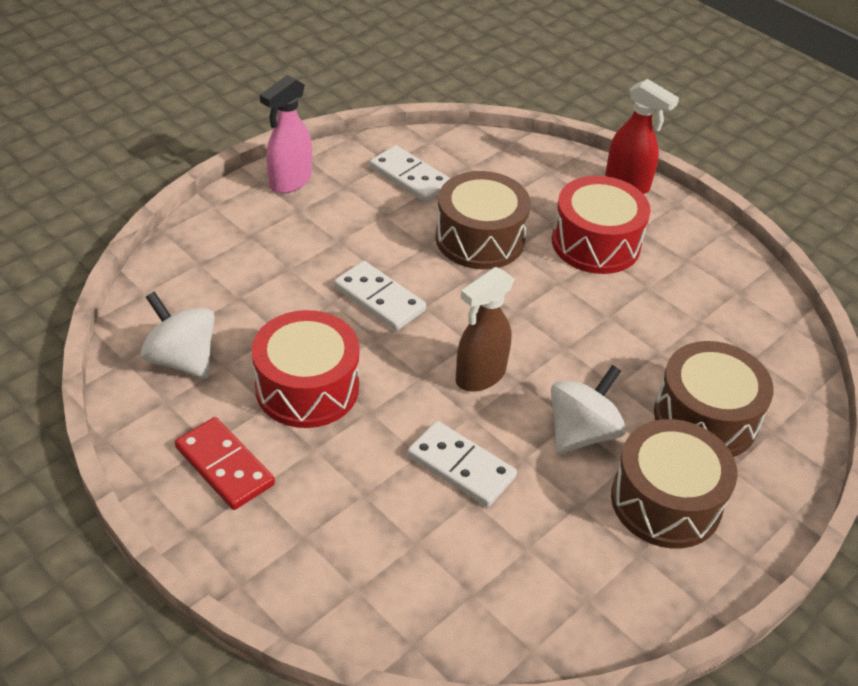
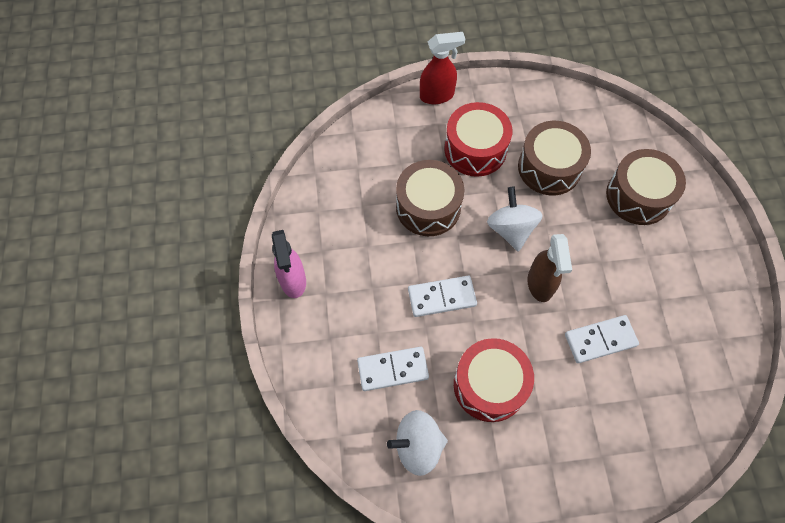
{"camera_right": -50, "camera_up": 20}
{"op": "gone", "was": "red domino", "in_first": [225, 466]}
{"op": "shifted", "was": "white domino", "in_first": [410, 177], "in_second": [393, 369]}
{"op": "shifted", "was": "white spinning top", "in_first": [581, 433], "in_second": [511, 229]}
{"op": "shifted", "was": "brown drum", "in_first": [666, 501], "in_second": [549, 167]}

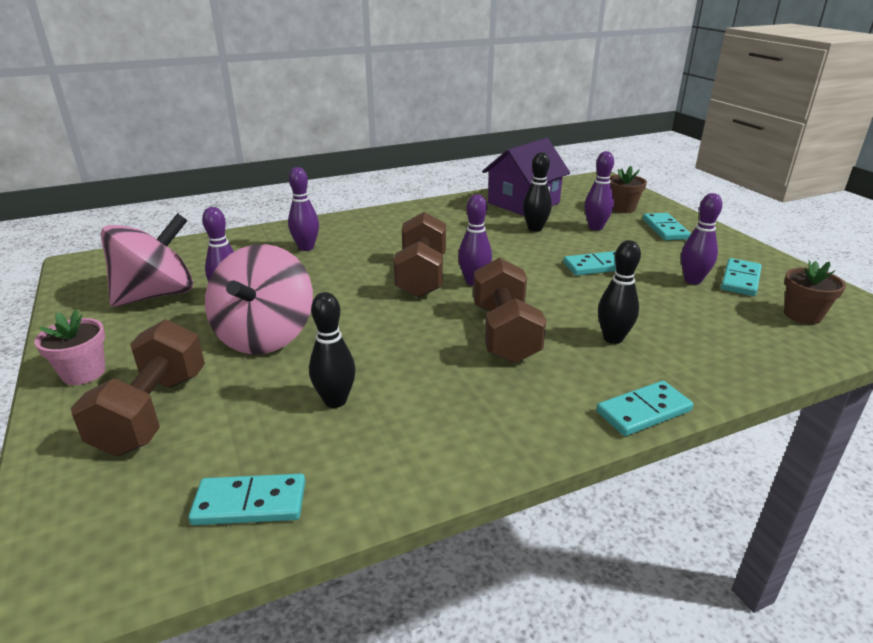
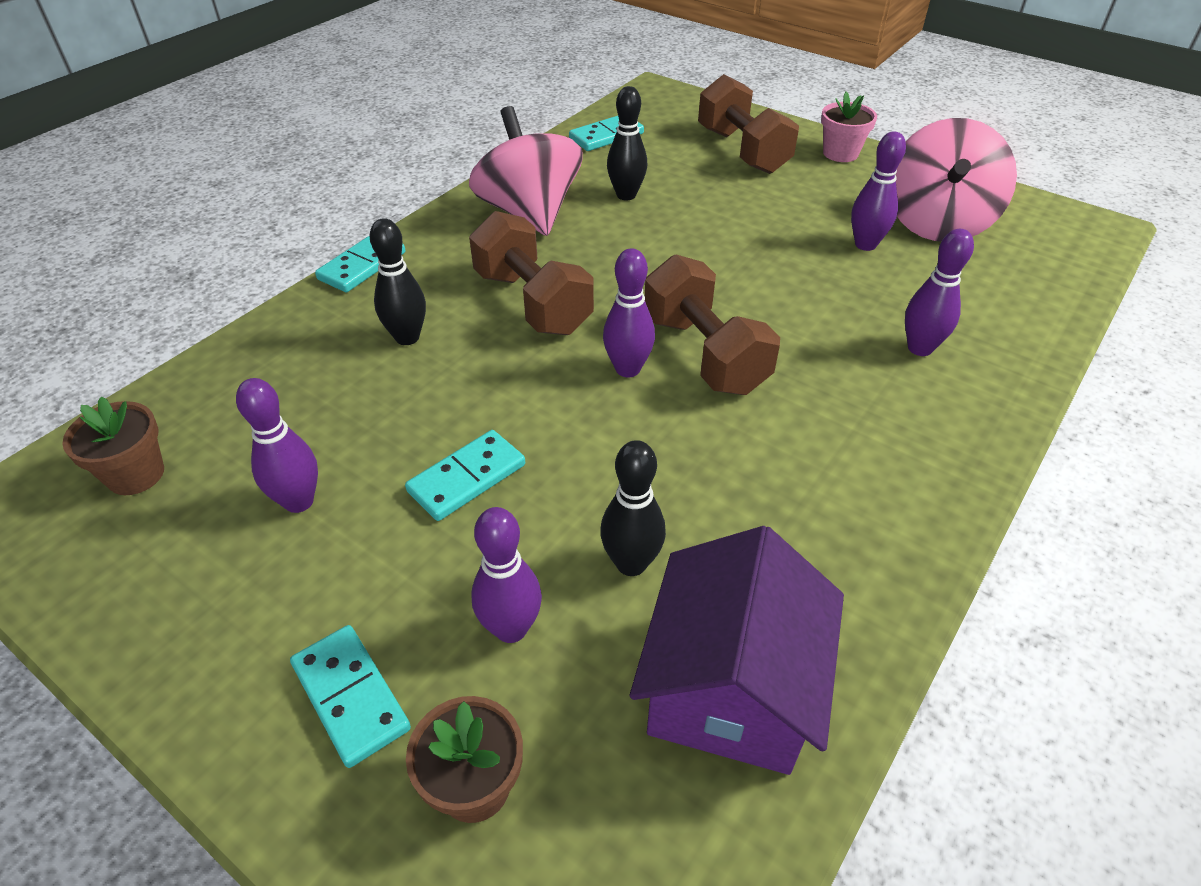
{"camera_right": 150, "camera_up": 15}
{"op": "gone", "was": "turquoise domino", "in_first": [740, 280]}
{"op": "shifted", "was": "pink spinning top", "in_first": [265, 336], "in_second": [529, 213]}

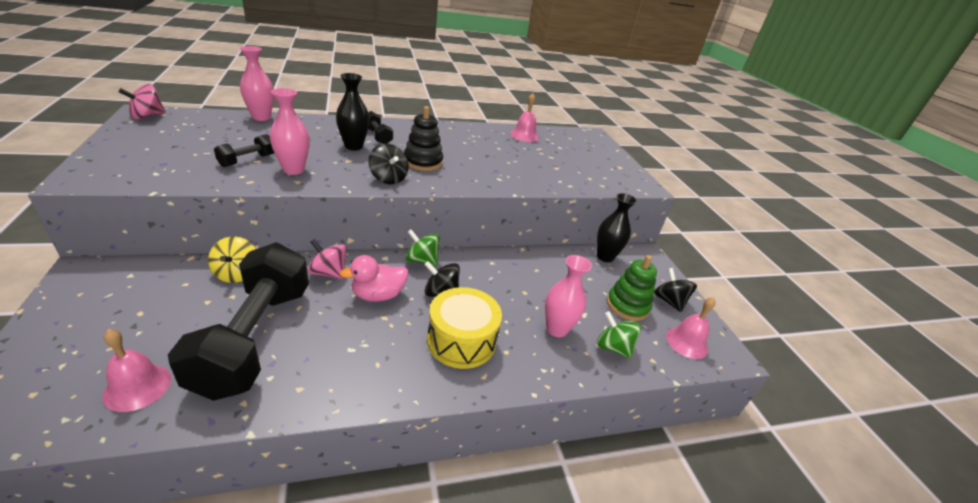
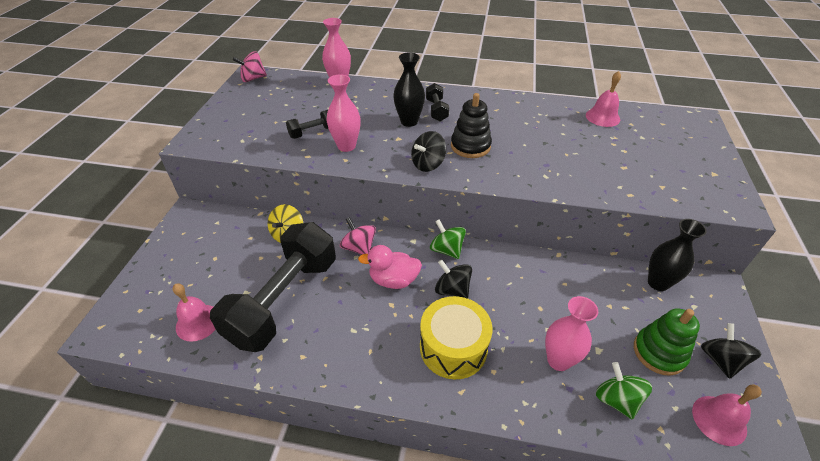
{"camera_right": 30, "camera_up": 10}
{"op": "rotated", "was": "black spinning top", "in_first": [388, 178], "in_second": [428, 164], "clockwise": 60}

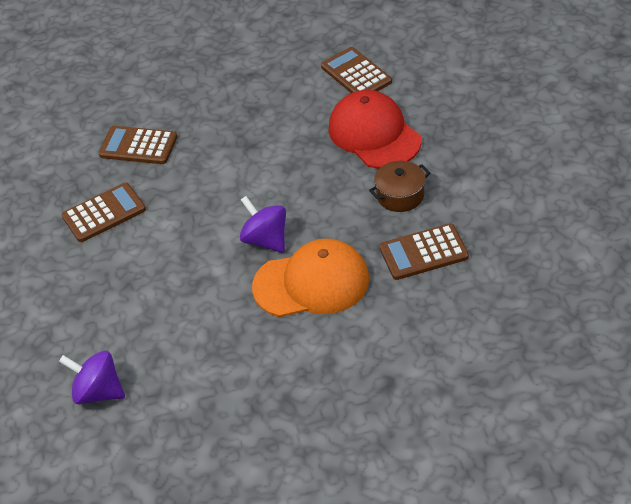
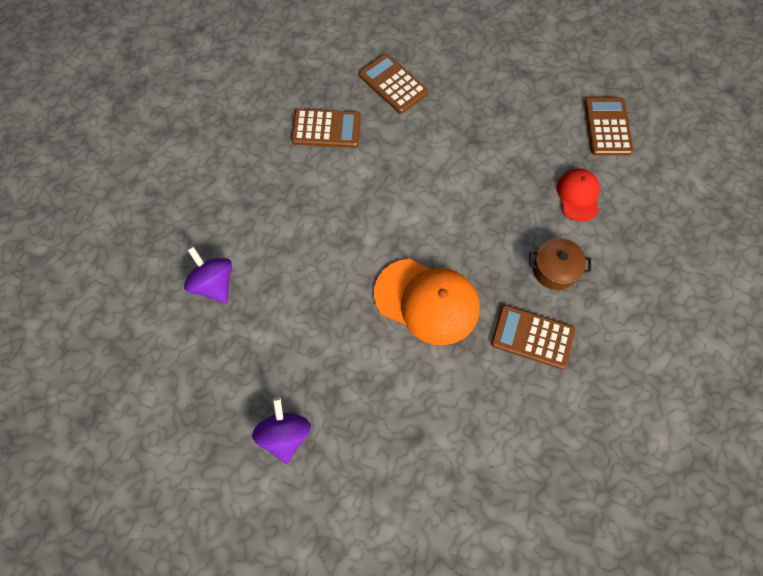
{"camera_right": 30, "camera_up": 20}
{"op": "shifted", "was": "purple spinning top", "in_first": [266, 240], "in_second": [285, 435]}
{"op": "scaled", "was": "red cap", "in_first": [374, 134], "in_second": [578, 195], "ratio": 0.57}

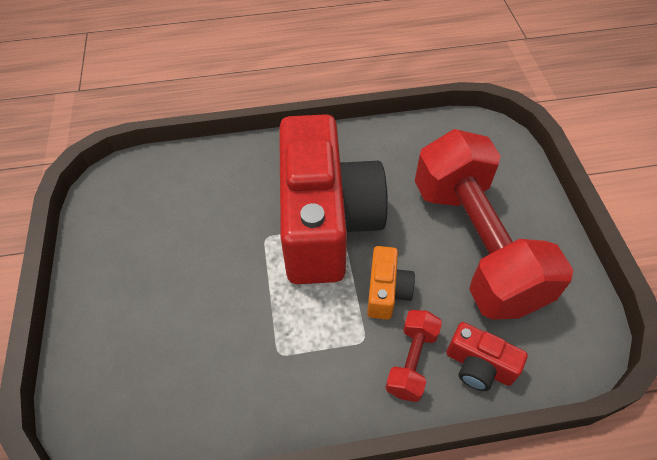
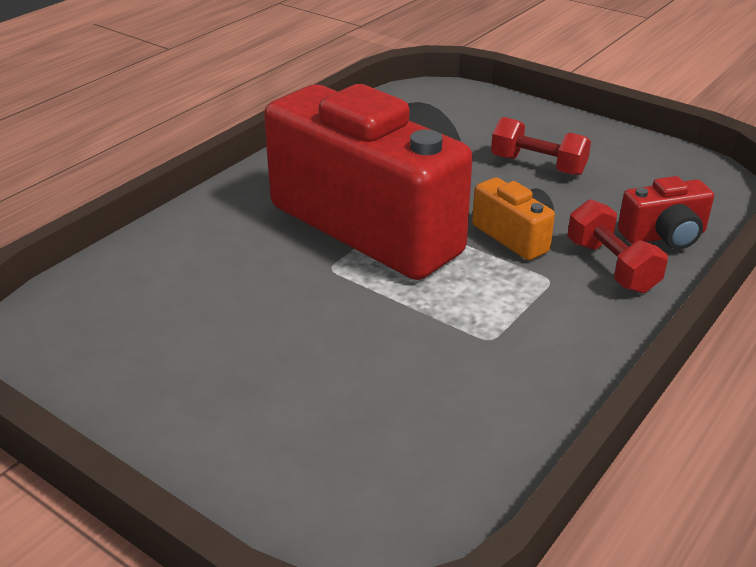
{"camera_right": -45, "camera_up": -20}
{"op": "scaled", "was": "red dumbbell", "in_first": [475, 244], "in_second": [538, 165], "ratio": 0.41}

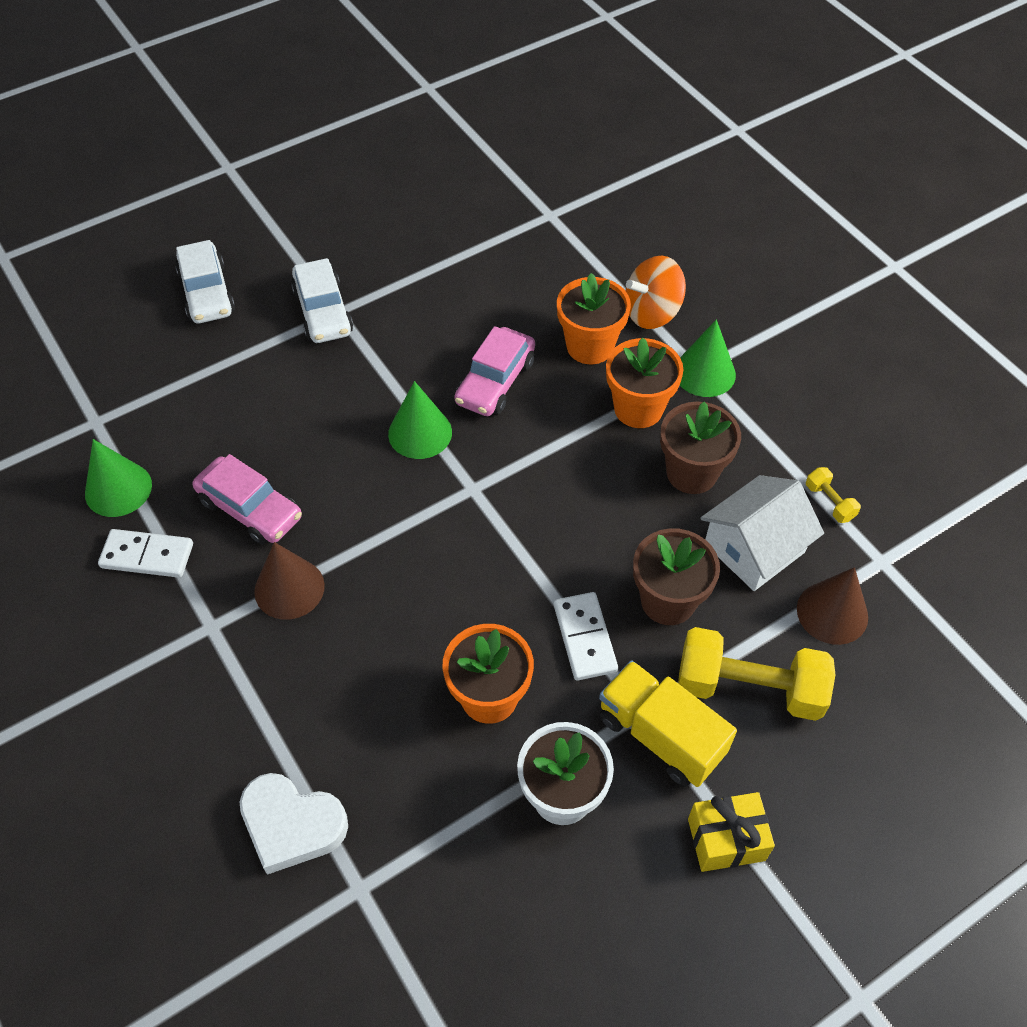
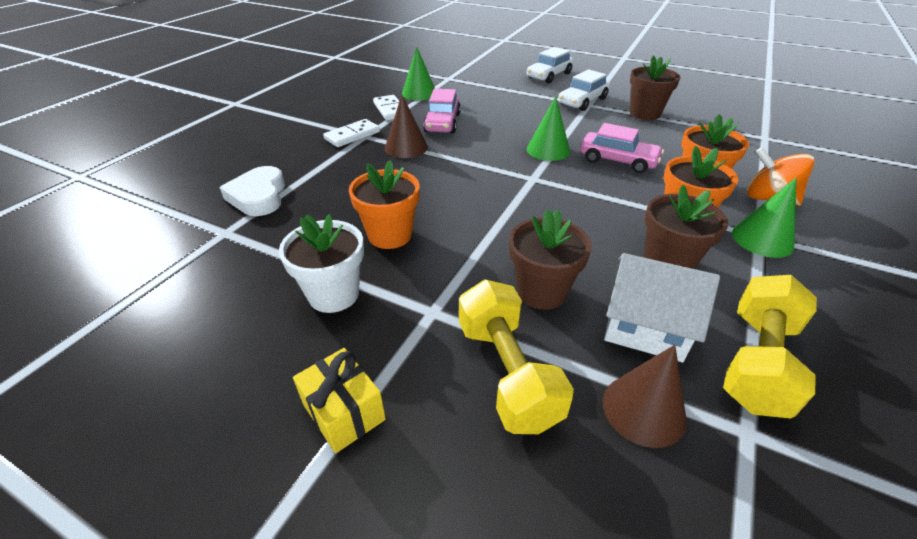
{"camera_right": 60, "camera_up": -15}
{"op": "gone", "was": "yellow truck", "in_first": [660, 735]}
{"op": "new", "now": "brown flower pot", "in_second": [644, 113]}
{"op": "shifted", "was": "white domino", "in_first": [585, 638], "in_second": [352, 135]}
{"op": "rotated", "was": "pink car", "in_first": [495, 381], "in_second": [617, 160], "clockwise": -150}
{"op": "scaled", "was": "yellow dumbbell", "in_first": [829, 502], "in_second": [757, 362], "ratio": 2.25}

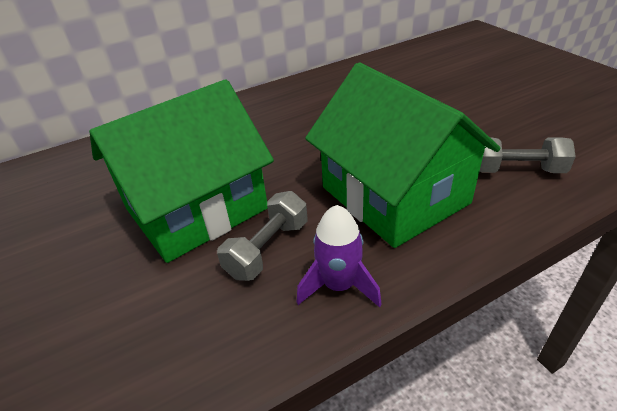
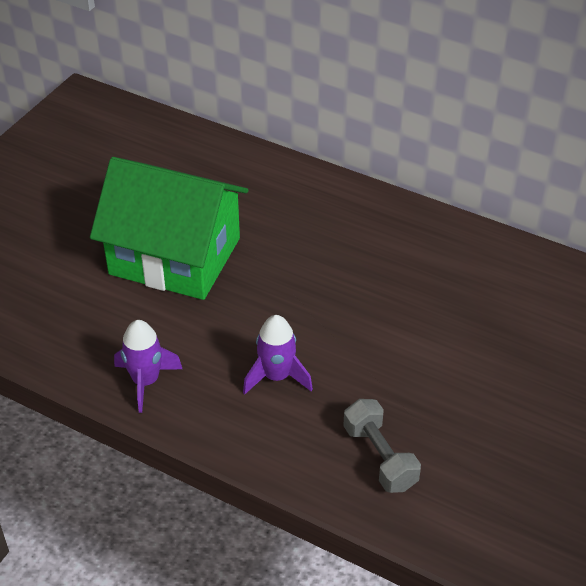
{"camera_right": 55, "camera_up": 5}
{"op": "gone", "was": "grey dumbbell", "in_first": [268, 249]}
{"op": "swapped", "was": "green house", "now": "purple rocket", "in_first": [394, 195], "in_second": [276, 376]}

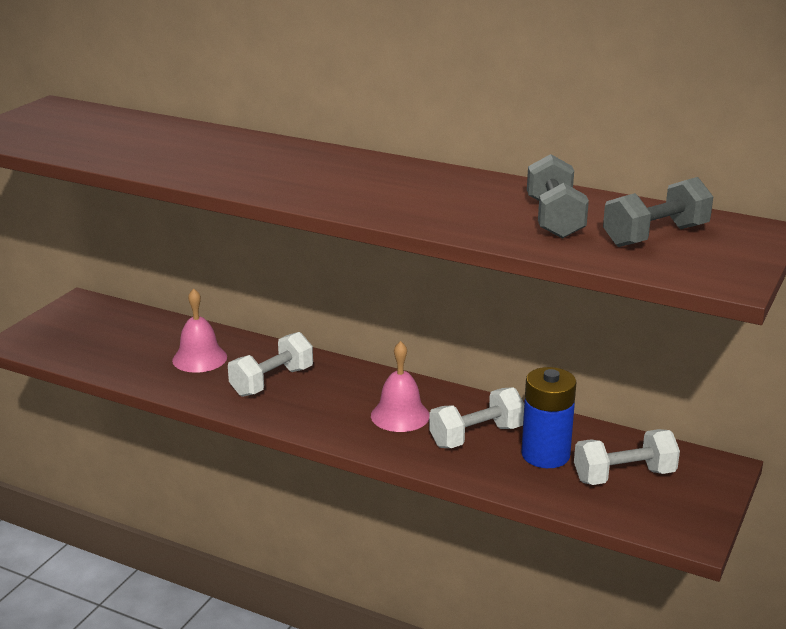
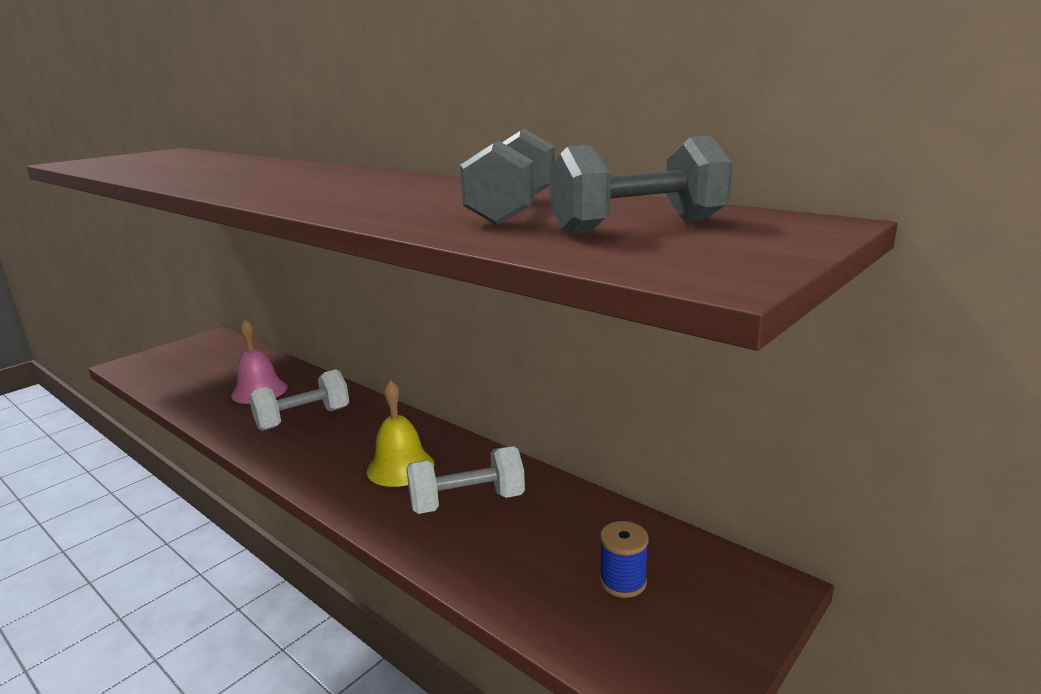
{"camera_right": 15, "camera_up": -5}
{"op": "gone", "was": "blue battery", "in_first": [545, 455]}
{"op": "swapped", "was": "white dumbbell", "now": "blue spool", "in_first": [624, 476], "in_second": [623, 581]}
{"op": "repainted", "was": "pink bell", "now": "yellow bell", "in_first": [400, 415], "in_second": [400, 467]}

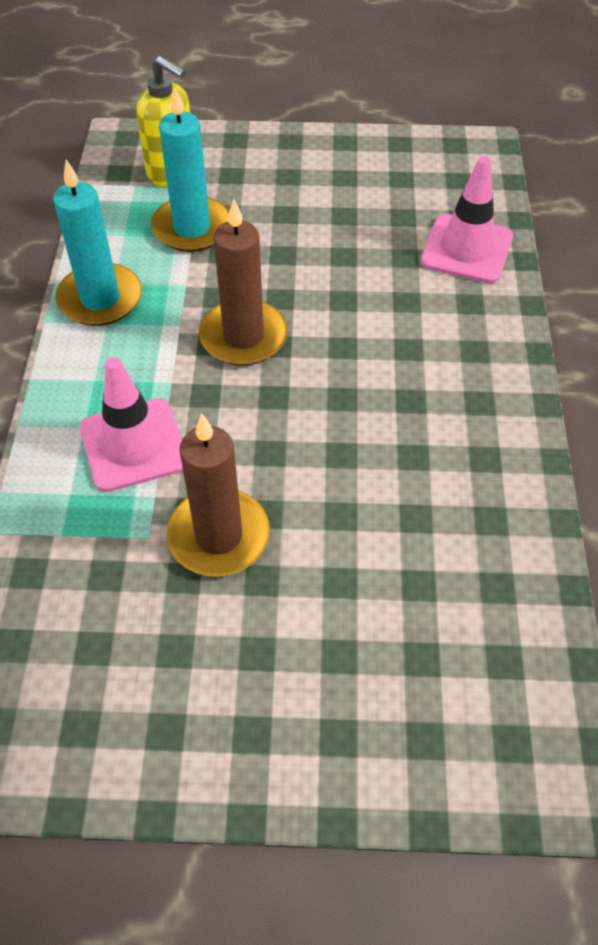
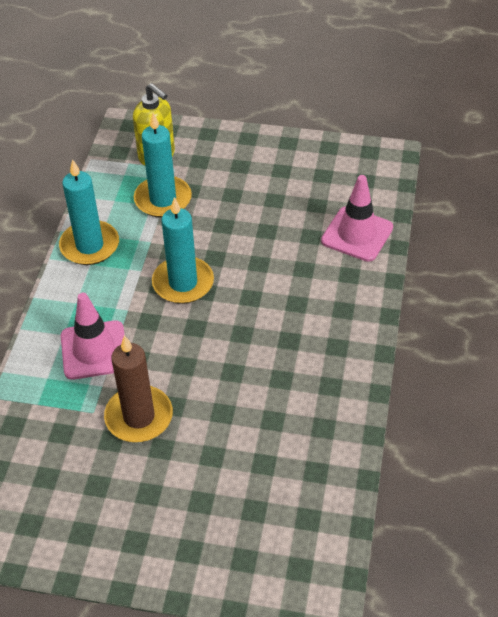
{"camera_right": 10, "camera_up": -5}
{"op": "repainted", "was": "brown candle", "now": "turquoise candle", "in_first": [243, 336], "in_second": [183, 283]}

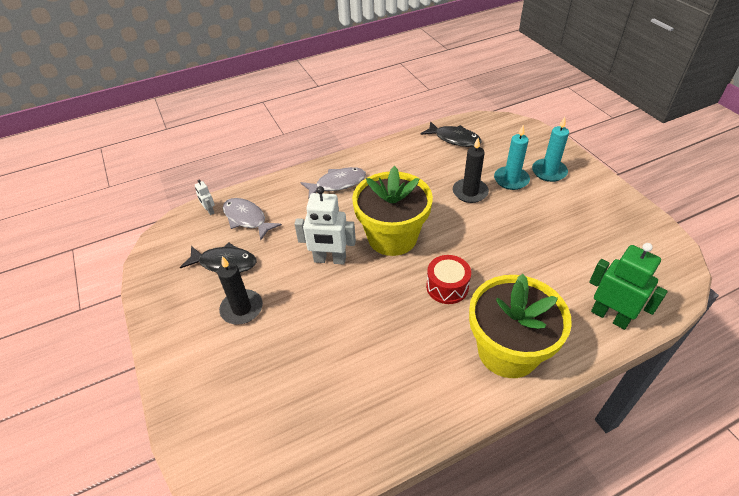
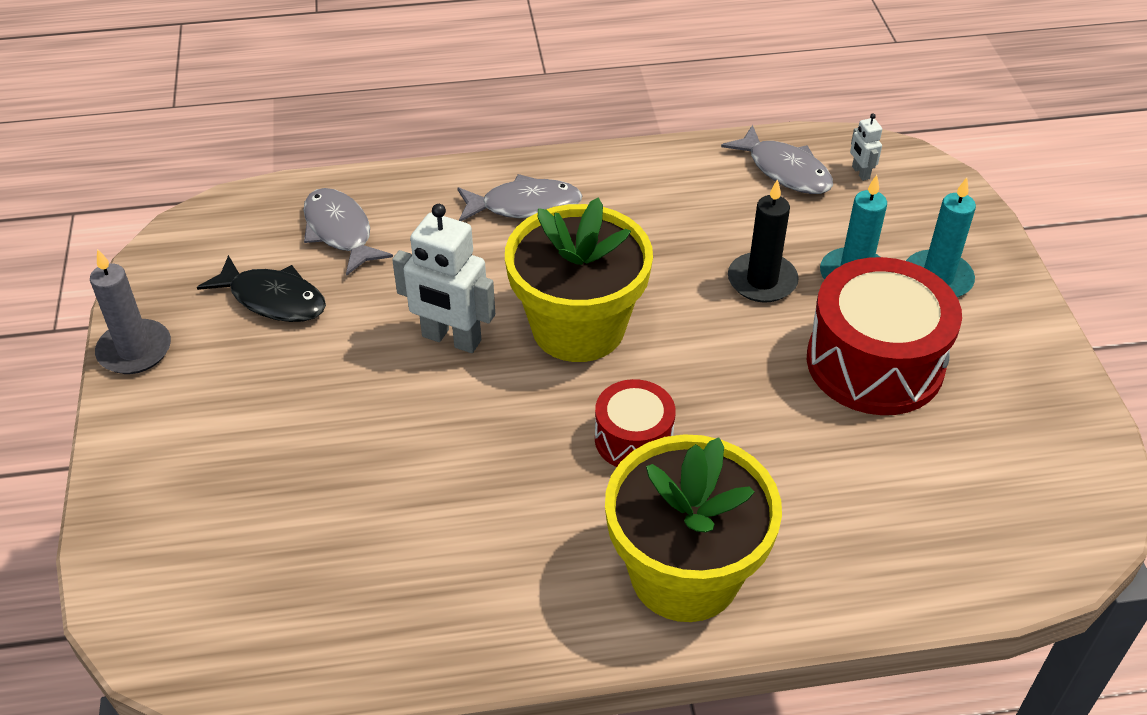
{"camera_right": 15, "camera_up": 0}
{"op": "gone", "was": "black candle", "in_first": [242, 309]}
{"op": "gone", "was": "green robot", "in_first": [610, 316]}
{"op": "new", "now": "grey candle", "in_second": [135, 350]}
{"op": "new", "now": "red drum", "in_second": [874, 363]}
{"op": "shifted", "was": "white robot", "in_first": [209, 211], "in_second": [860, 173]}
{"op": "repainted", "was": "black fish", "now": "grey fish", "in_first": [454, 139], "in_second": [785, 170]}

